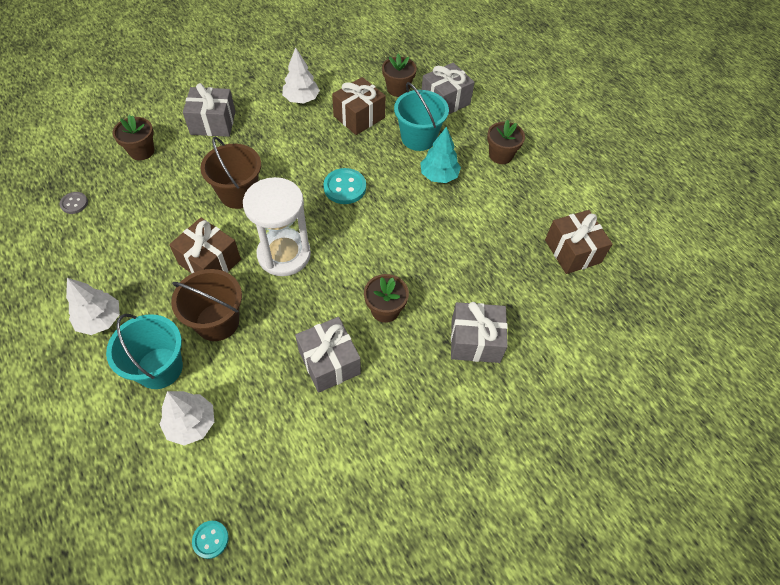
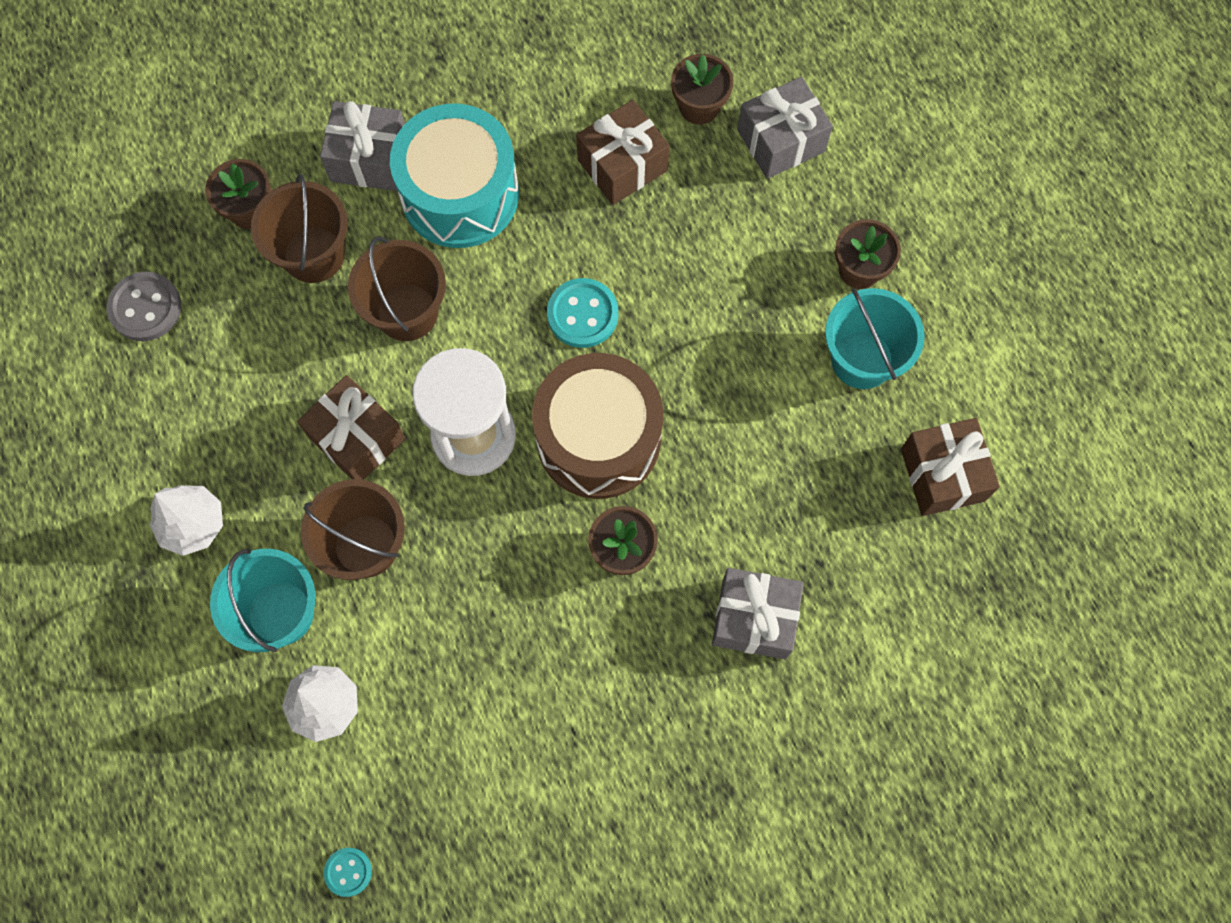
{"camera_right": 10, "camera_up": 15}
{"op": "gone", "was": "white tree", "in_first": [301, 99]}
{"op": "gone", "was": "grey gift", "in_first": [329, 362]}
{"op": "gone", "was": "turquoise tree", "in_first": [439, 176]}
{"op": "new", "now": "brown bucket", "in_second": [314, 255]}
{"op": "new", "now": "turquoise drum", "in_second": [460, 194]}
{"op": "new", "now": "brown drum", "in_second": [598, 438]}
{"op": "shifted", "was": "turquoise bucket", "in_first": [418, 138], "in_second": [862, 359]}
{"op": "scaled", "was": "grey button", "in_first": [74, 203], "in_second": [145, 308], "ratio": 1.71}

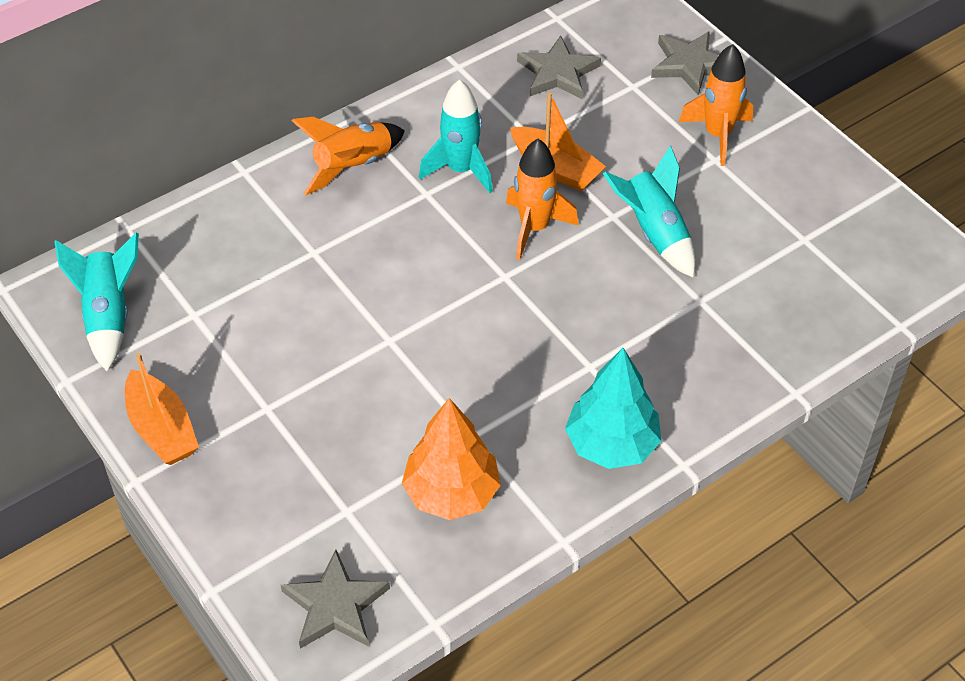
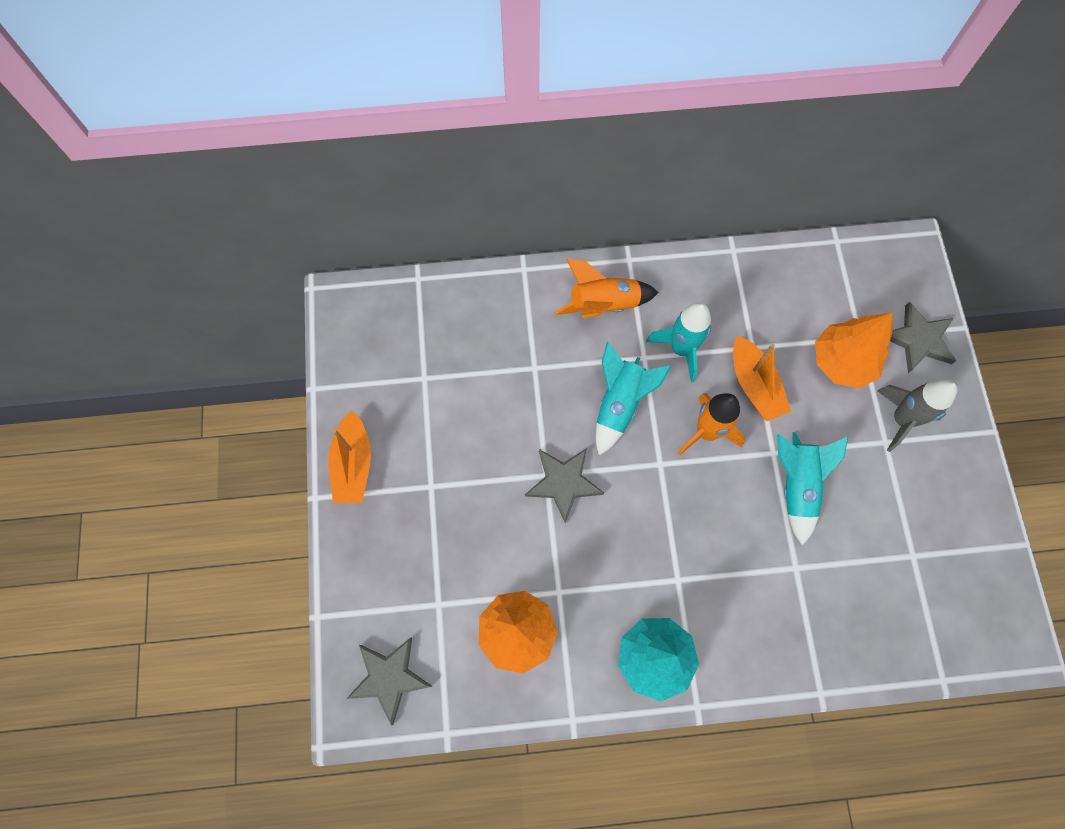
{"camera_right": 30, "camera_up": 20}
{"op": "new", "now": "orange tree", "in_second": [842, 362]}
{"op": "shifted", "was": "turquoise rocket", "in_first": [109, 315], "in_second": [620, 404]}
{"op": "shifted", "was": "grey star", "in_first": [558, 73], "in_second": [563, 483]}
{"op": "repainted", "was": "orange rocket", "now": "grey rocket", "in_first": [717, 135], "in_second": [901, 419]}

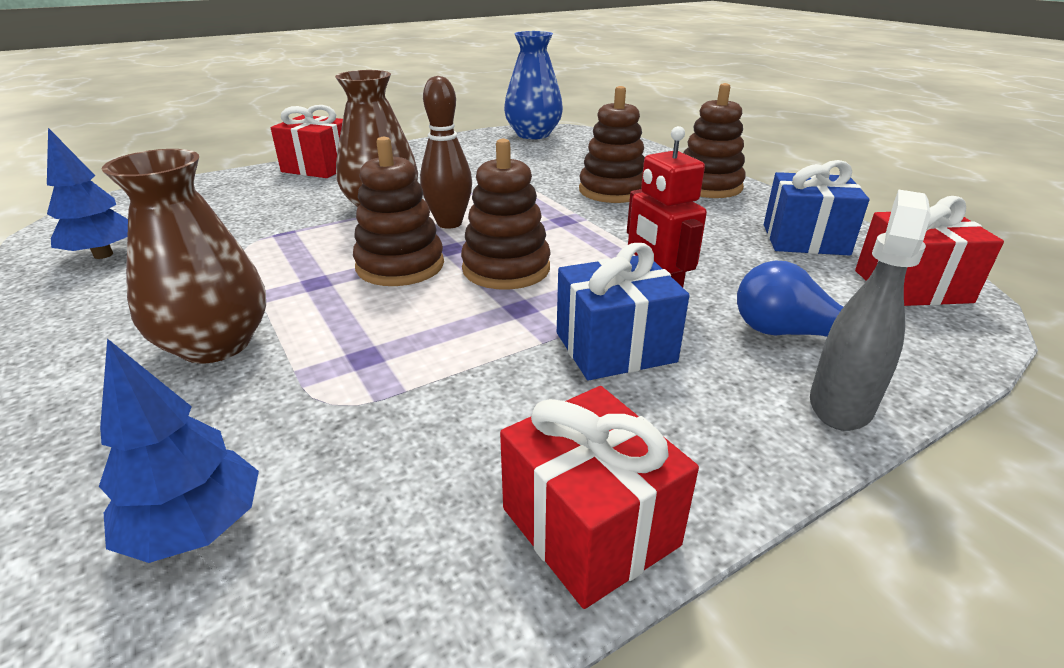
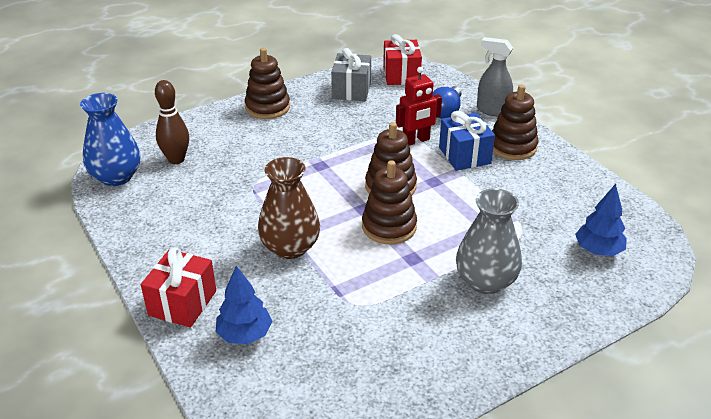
{"camera_right": -90, "camera_up": 5}
{"op": "gone", "was": "red gift", "in_first": [589, 526]}
{"op": "shifted", "was": "blue tree", "in_first": [103, 255], "in_second": [245, 335]}
{"op": "shifted", "was": "brown bowling pin", "in_first": [449, 223], "in_second": [176, 159]}
{"op": "shifted", "was": "brown stacking toy", "in_first": [612, 191], "in_second": [512, 146]}
{"op": "repainted", "was": "brown vase", "now": "grey vase", "in_first": [216, 344], "in_second": [485, 281]}
{"op": "repainted", "was": "blue gift", "now": "grey gift", "in_first": [805, 239], "in_second": [351, 90]}

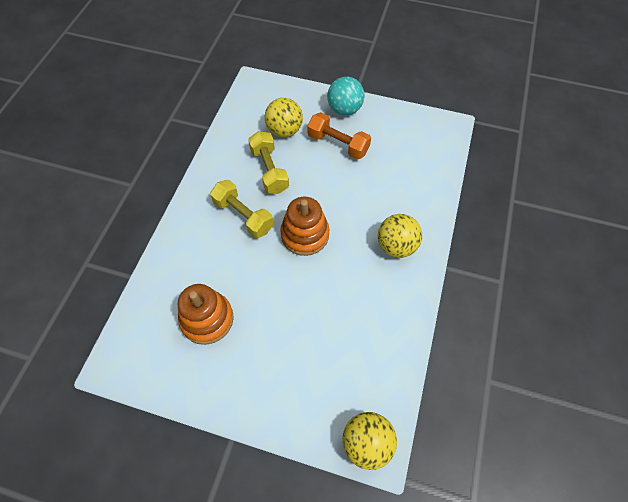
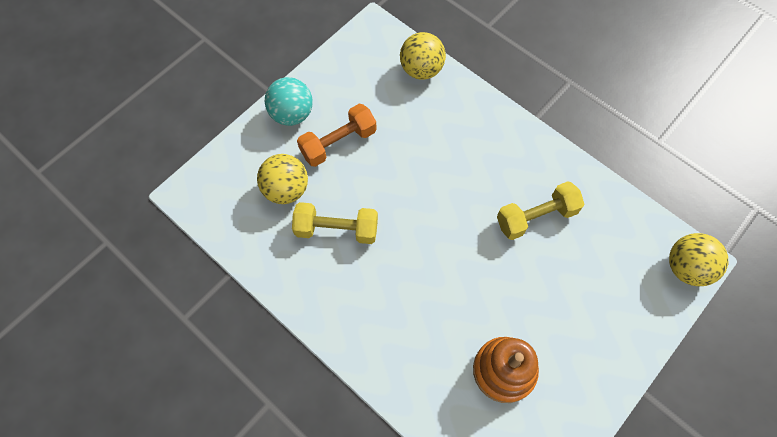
{"camera_right": -65, "camera_up": 5}
{"op": "gone", "was": "orange stacking toy", "in_first": [305, 234]}
{"op": "shifted", "was": "yellow dumbbell", "in_first": [243, 216], "in_second": [536, 217]}
{"op": "shifted", "was": "yellow ball", "in_first": [396, 246], "in_second": [421, 70]}

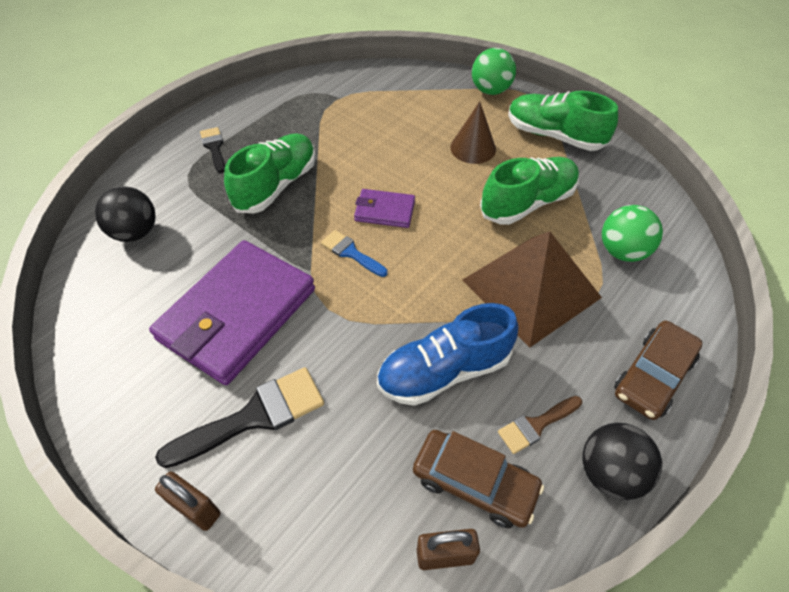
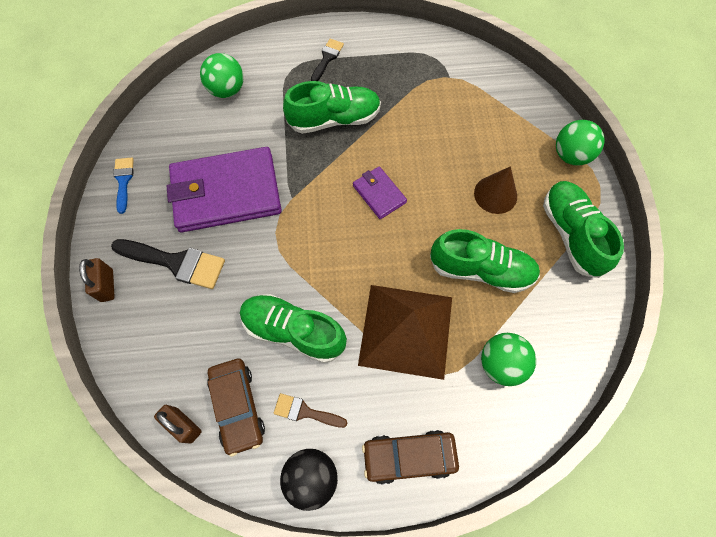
{"camera_right": 45, "camera_up": 15}
{"op": "shifted", "was": "blue brush", "in_first": [351, 253], "in_second": [123, 181]}
{"op": "repainted", "was": "black ball", "now": "green ball", "in_first": [136, 232], "in_second": [227, 90]}
{"op": "repainted", "was": "blue shoe", "now": "green shoe", "in_first": [444, 371], "in_second": [293, 331]}

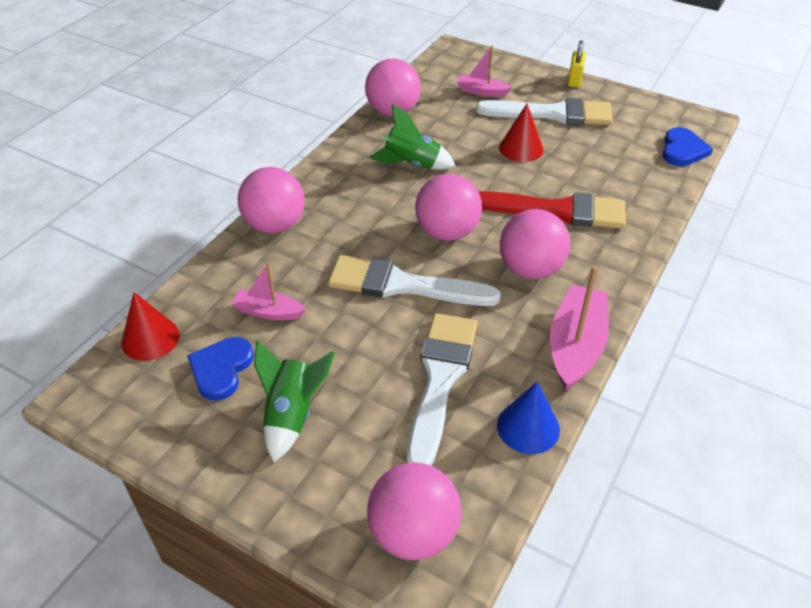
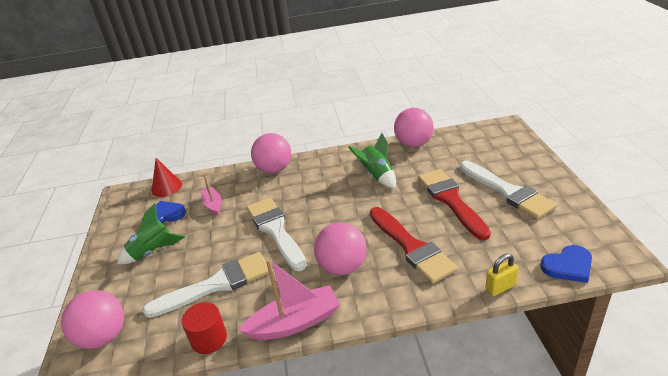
{"camera_right": 55, "camera_up": -10}
{"op": "gone", "was": "pink ball", "in_first": [447, 232]}
{"op": "gone", "was": "pink boat", "in_first": [482, 92]}
{"op": "shifted", "was": "yellow padlock", "in_first": [574, 80], "in_second": [500, 287]}
{"op": "swapped", "was": "blue cone", "now": "red cylinder", "in_first": [528, 427], "in_second": [209, 339]}
{"op": "swapped", "was": "red cone", "now": "red brush", "in_first": [521, 148], "in_second": [451, 200]}

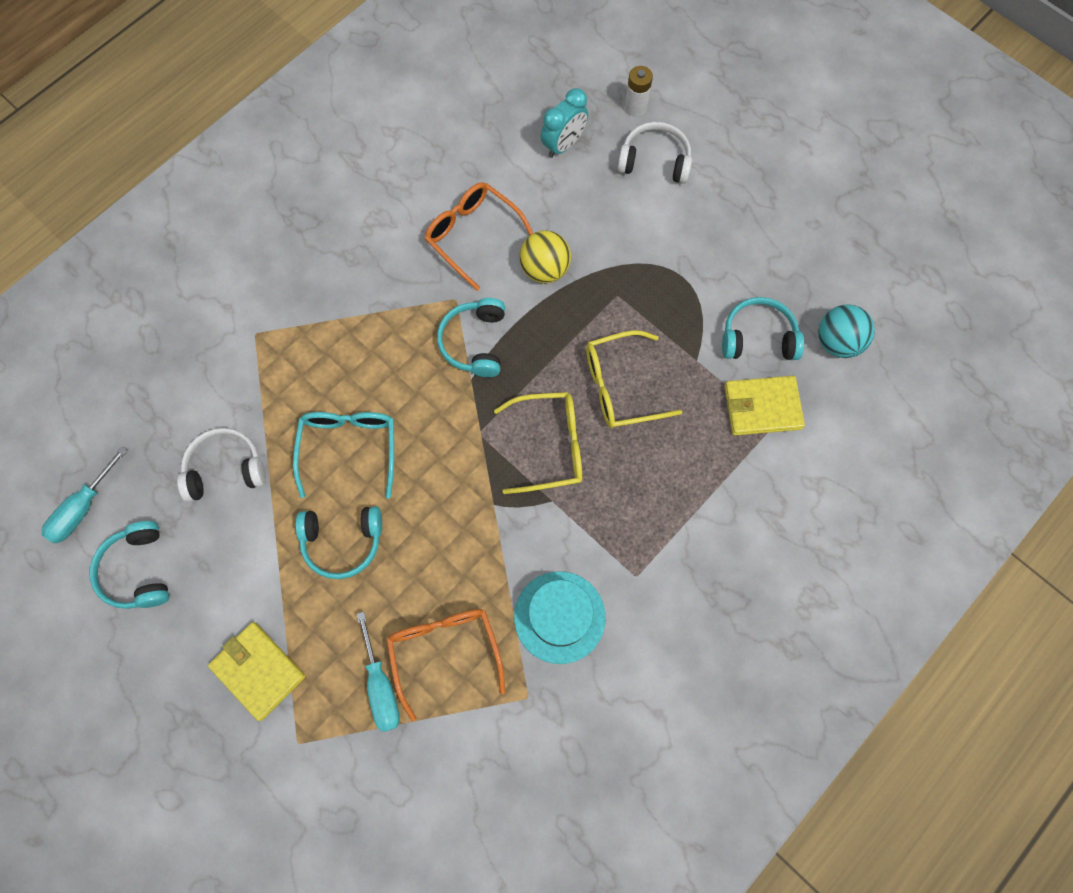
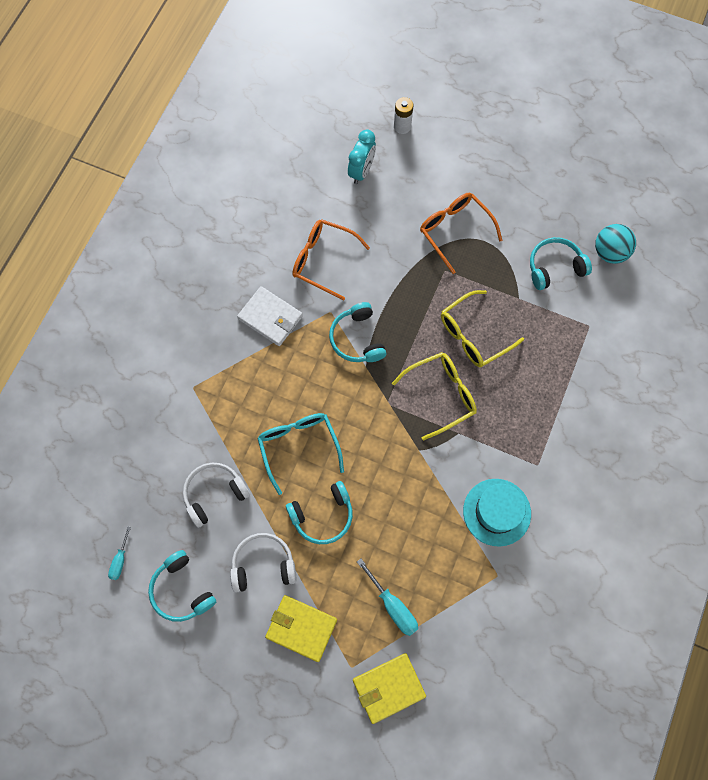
{"camera_right": -20, "camera_up": 0}
{"op": "gone", "was": "yellow ball", "in_first": [544, 269]}
{"op": "new", "now": "white wallet", "in_second": [270, 317]}
{"op": "shifted", "was": "orange glasses", "in_first": [444, 651], "in_second": [454, 231]}
{"op": "shifted", "was": "white headphones", "in_first": [654, 161], "in_second": [263, 565]}
{"op": "shifted", "was": "yellow wallet", "in_first": [762, 407], "in_second": [388, 688]}
{"op": "scaled", "was": "turquoise screwdriver", "in_first": [83, 508], "in_second": [120, 560], "ratio": 0.61}

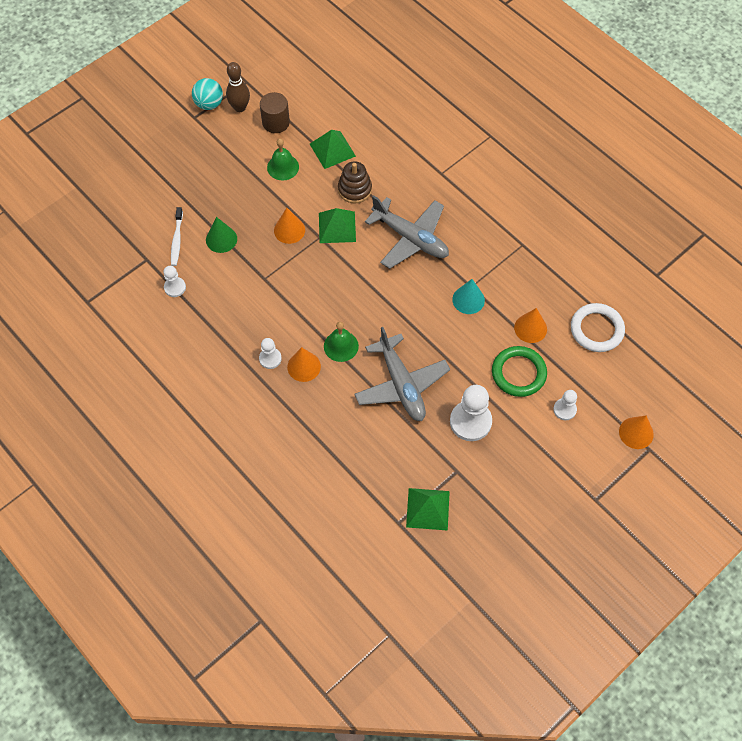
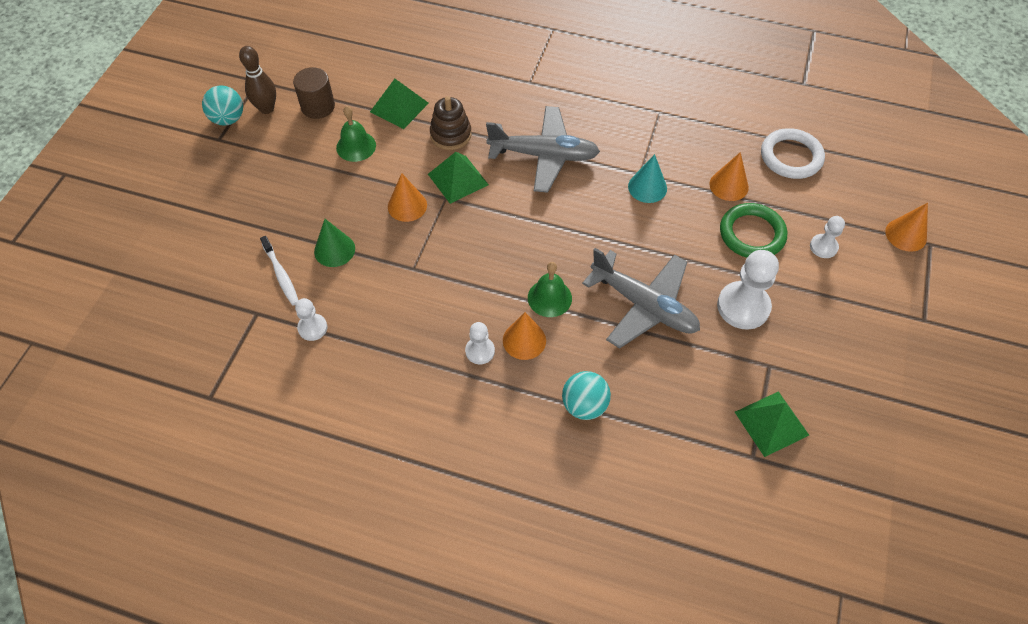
{"camera_right": -30, "camera_up": -5}
{"op": "new", "now": "turquoise ball", "in_second": [584, 405]}

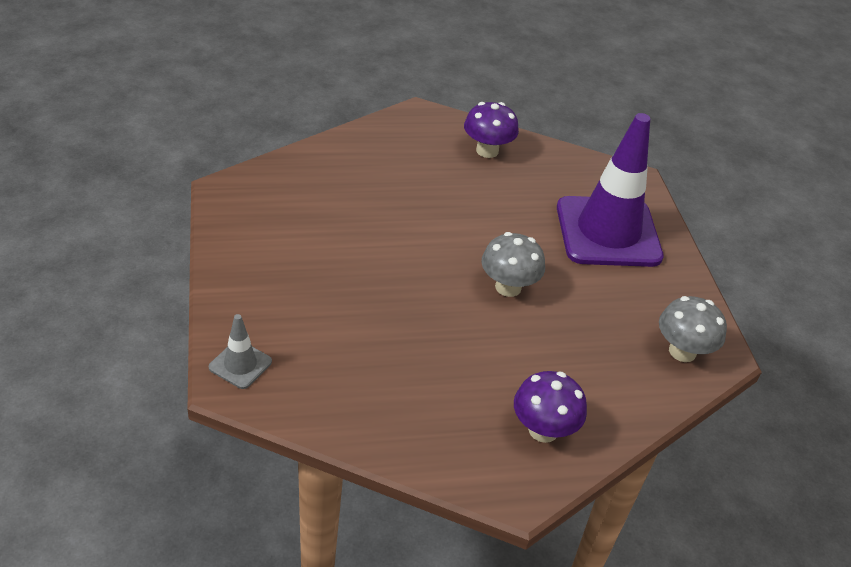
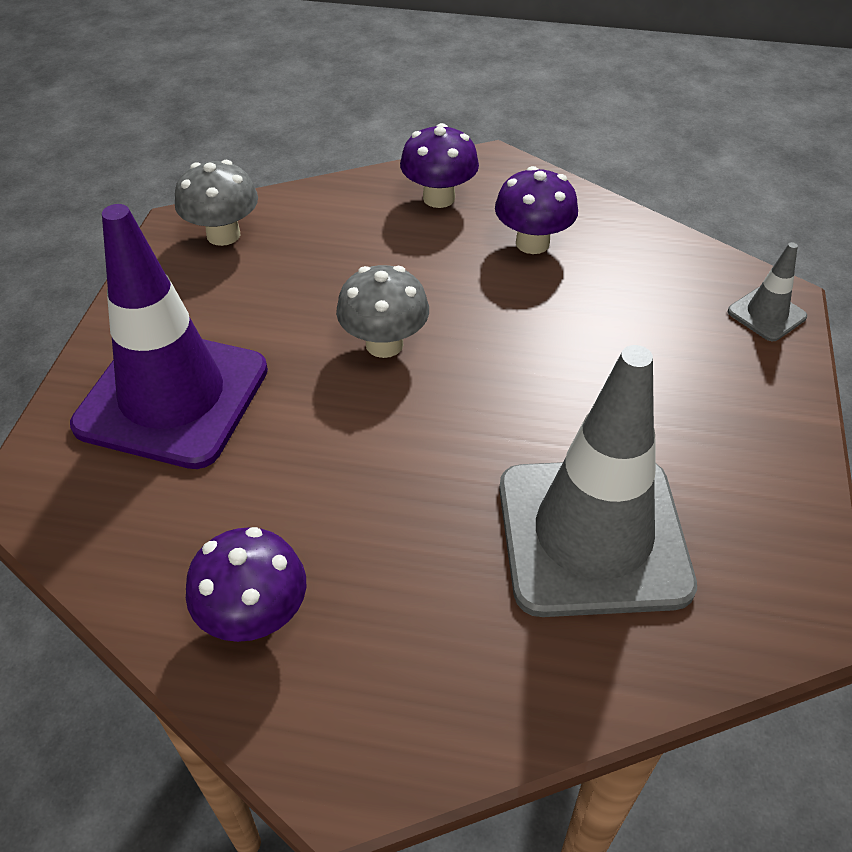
{"camera_right": -155, "camera_up": 5}
{"op": "new", "now": "purple mushroom", "in_second": [532, 243]}
{"op": "new", "now": "grey traffic cone", "in_second": [592, 536]}

